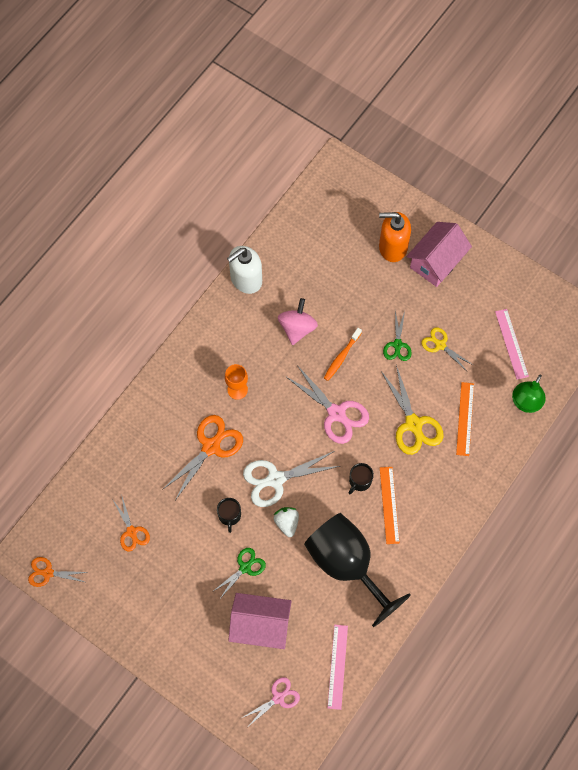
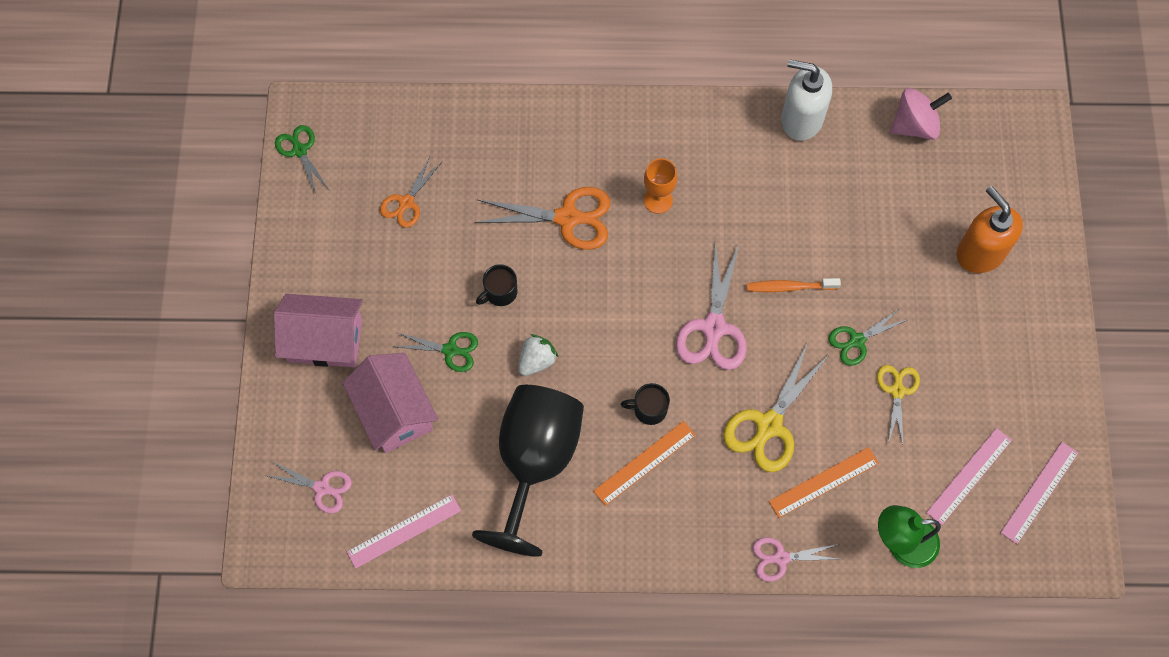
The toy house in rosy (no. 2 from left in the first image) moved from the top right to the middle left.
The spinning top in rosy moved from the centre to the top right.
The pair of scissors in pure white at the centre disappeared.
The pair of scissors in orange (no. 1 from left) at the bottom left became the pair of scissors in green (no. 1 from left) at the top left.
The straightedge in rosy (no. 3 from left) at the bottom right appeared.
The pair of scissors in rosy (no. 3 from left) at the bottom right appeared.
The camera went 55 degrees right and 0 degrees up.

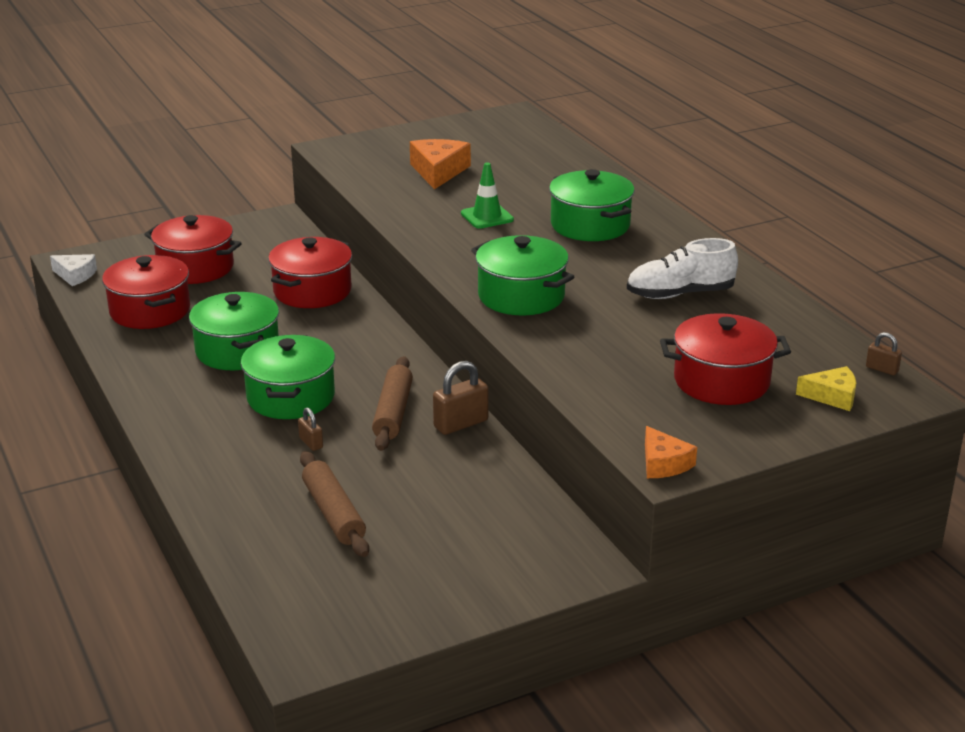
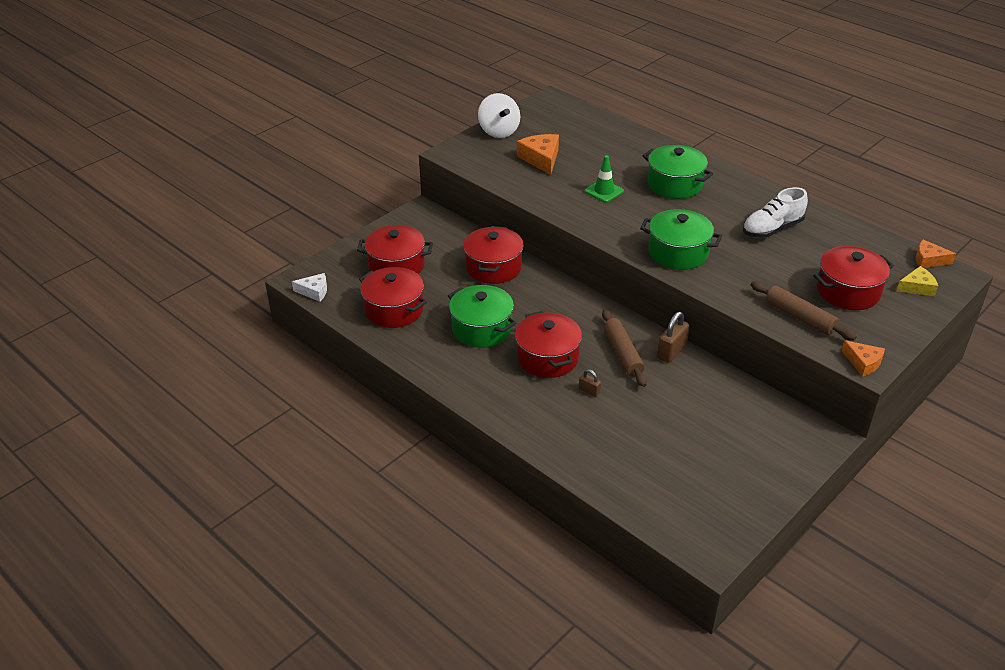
The padlock in dark brown (no. 3 from left) at the middle right was replaced by the cheese wedge in orange (no. 3 from left) at the middle right.
The stockpot in green (no. 2 from left) at the middle left became the stockpot in crimson (no. 4 from left) at the centre.
The rolling pin in dark brown (no. 1 from left in the first image) moved from the bottom centre to the middle right.
The spinning top in pure white at the top centre appeared.
The camera went 20 degrees left and 10 degrees up.

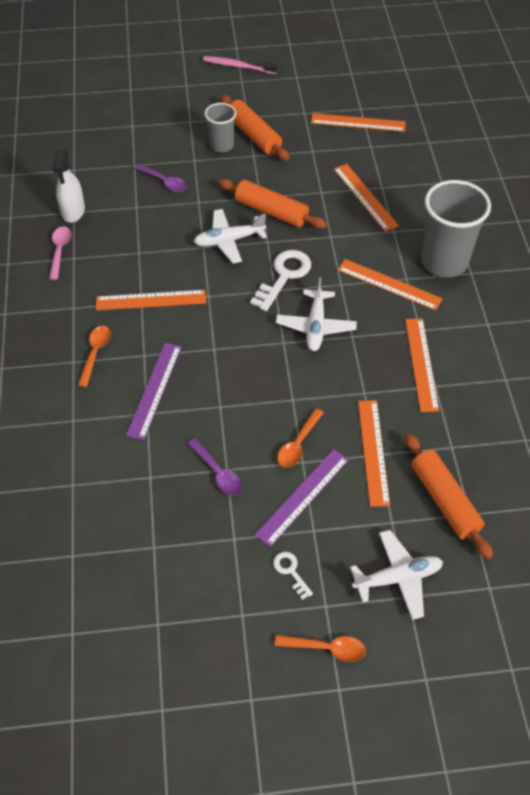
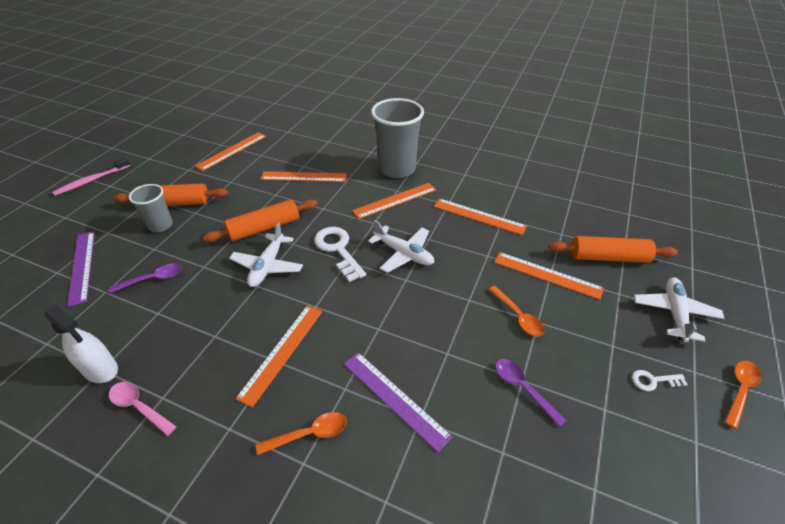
The tablespoon in orange (no. 1 from left) at the middle left turned 120 degrees clockwise.
The tablespoon in purple (no. 2 from left) at the centre turned 120 degrees counterclockwise.
The straightedge in purple (no. 2 from left in the first image) moved from the centre to the middle left.
The camera went 60 degrees left and 10 degrees down.

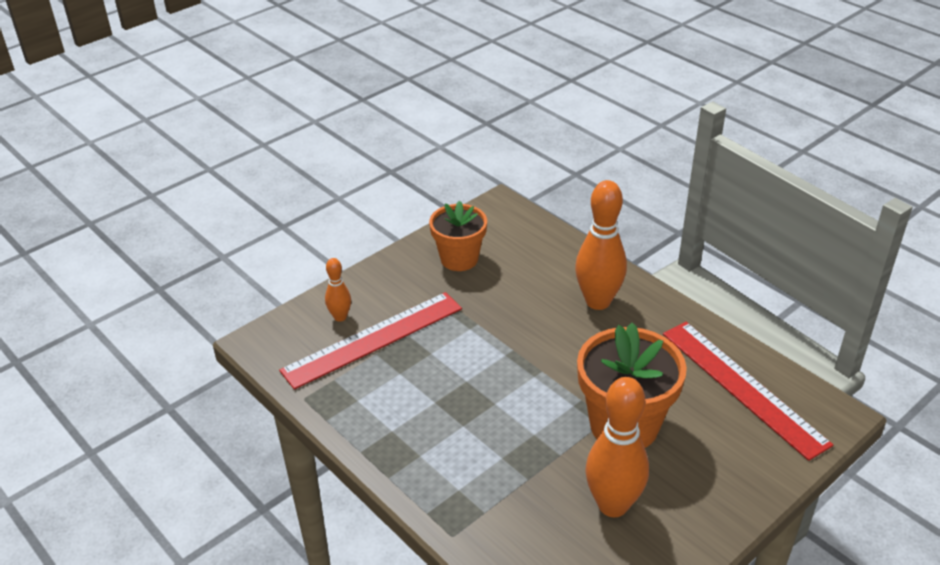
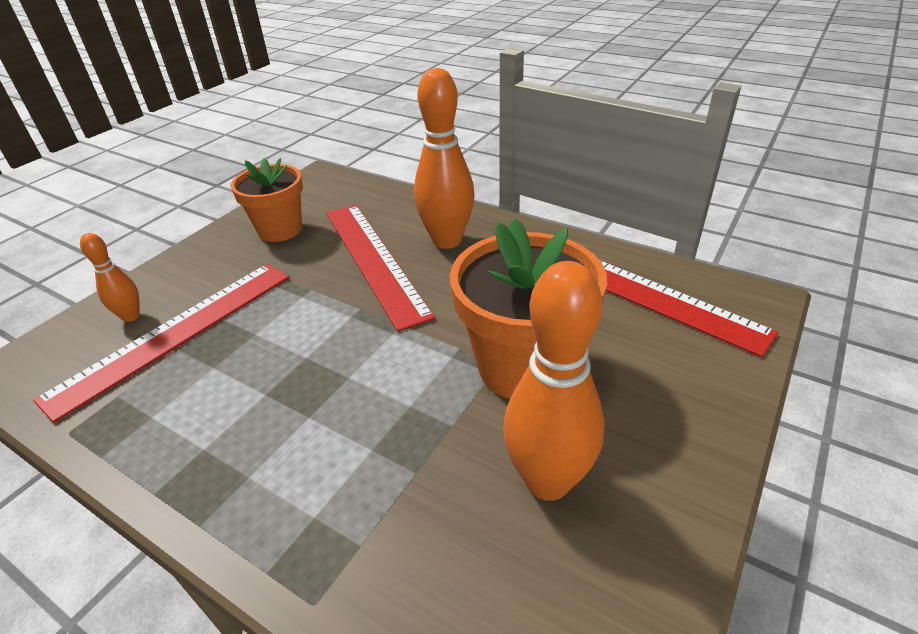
The straightedge in crimson (no. 2 from left) at the centre appeared.
The camera went 15 degrees left and 0 degrees up.

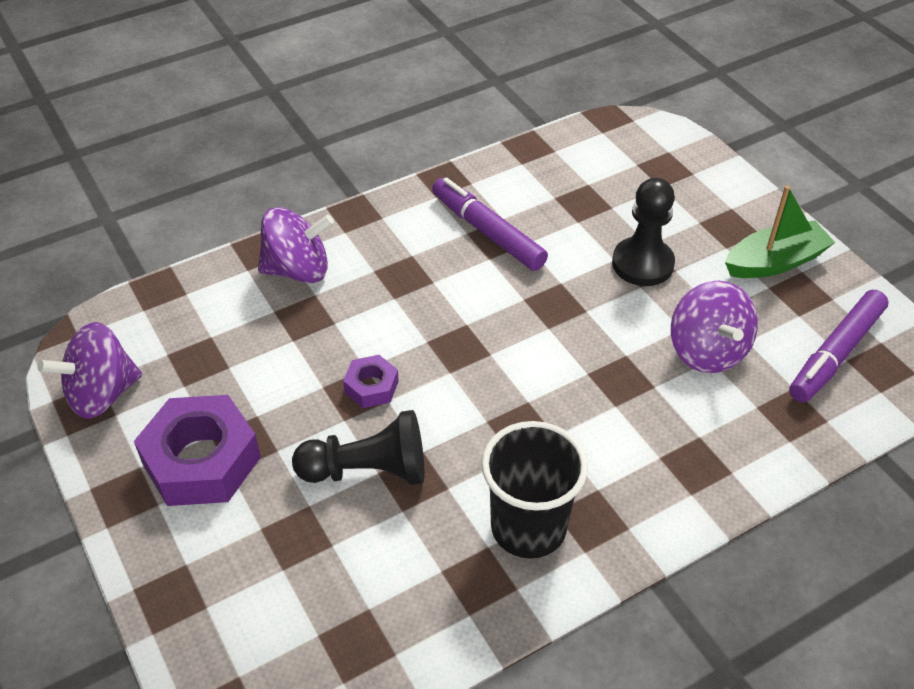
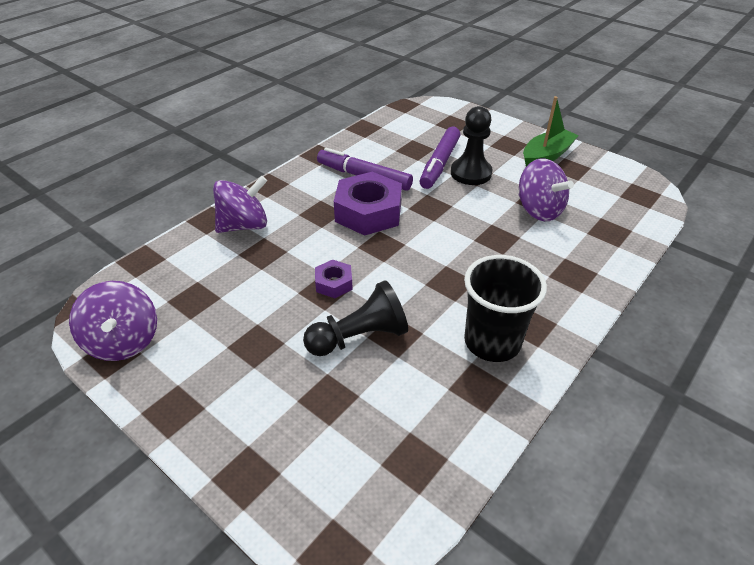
The marker in purple (no. 2 from left) moved from the middle right to the top centre.
The spinning top in purple (no. 1 from left) at the middle left turned 60 degrees counterclockwise.
The nut in purple (no. 1 from left in the first image) moved from the middle left to the centre.
The camera went 20 degrees left and 5 degrees down.

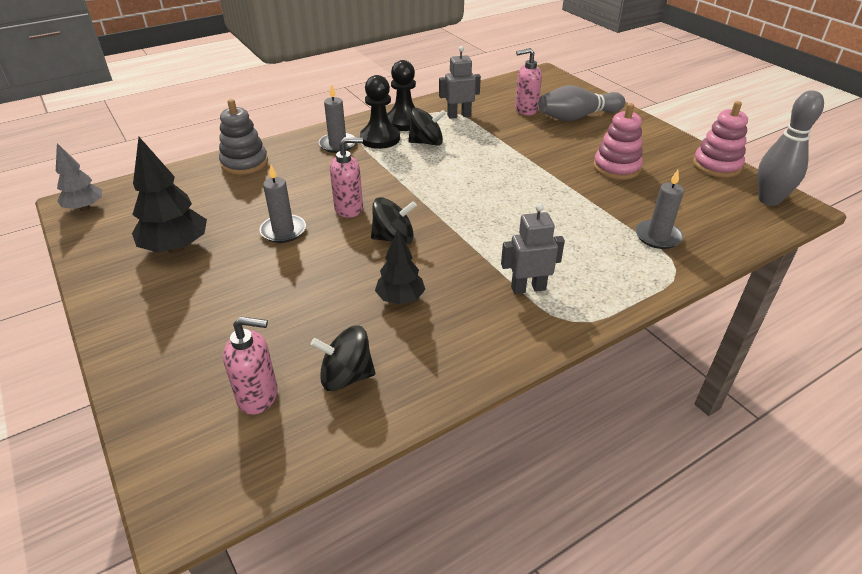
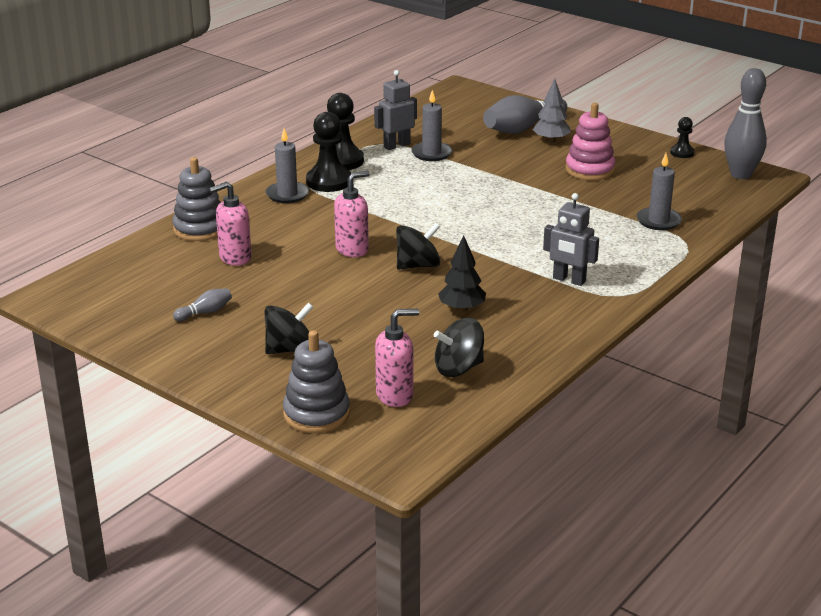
The soap dispenser in rosy (no. 3 from left in the first image) moved from the top centre to the middle left.
The stacking toy in rosy (no. 2 from left) at the top right was replaced by the chess pawn in black (no. 3 from left) at the top right.
The spinning top in black (no. 3 from left in the first image) moved from the top centre to the centre.
The tree in black (no. 1 from left) at the middle left was replaced by the bowling pin in gray (no. 1 from left) at the middle left.
The tree in gray moved from the top left to the top right.
The pillar candle in gray (no. 1 from left in the first image) moved from the middle left to the top centre.
The robot in gray (no. 2 from left) at the centre turned 120 degrees counterclockwise.
The stacking toy in gray (no. 2 from left) at the centre appeared.
The camera went 20 degrees left and 10 degrees down.

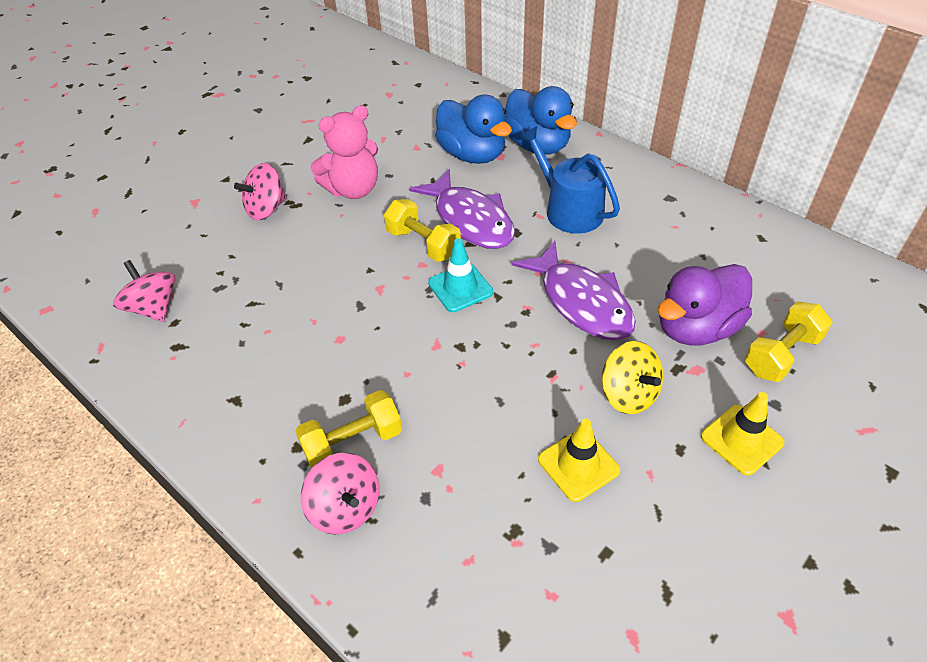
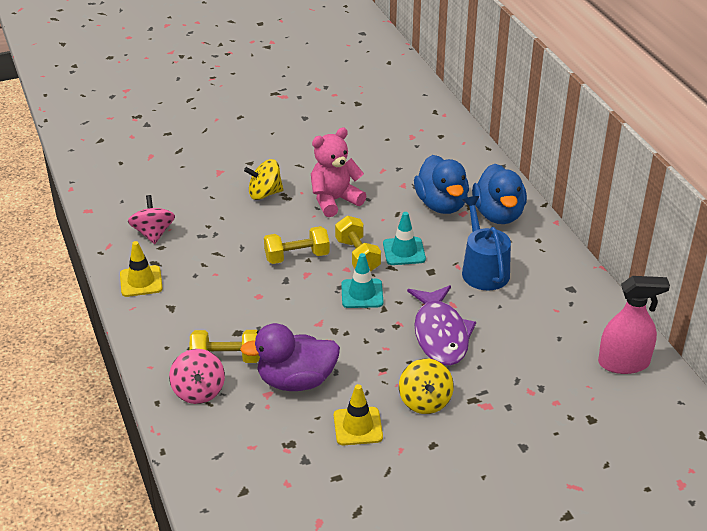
The stuffed bear in rosy at the top centre turned 150 degrees clockwise.
The spinning top in rosy (no. 2 from left) at the top left became the spinning top in golden (no. 1 from left) at the centre.
The fish figure in purple (no. 1 from left) at the top centre was replaced by the traffic cone in teal (no. 2 from left) at the centre.
The duck in purple moved from the middle right to the bottom centre.
The dumbbell in golden (no. 3 from left in the first image) moved from the middle right to the centre.
The traffic cone in golden (no. 2 from left in the first image) moved from the middle right to the middle left.
The sprayer in rosy at the middle right appeared.
The camera went 25 degrees right and 10 degrees down.

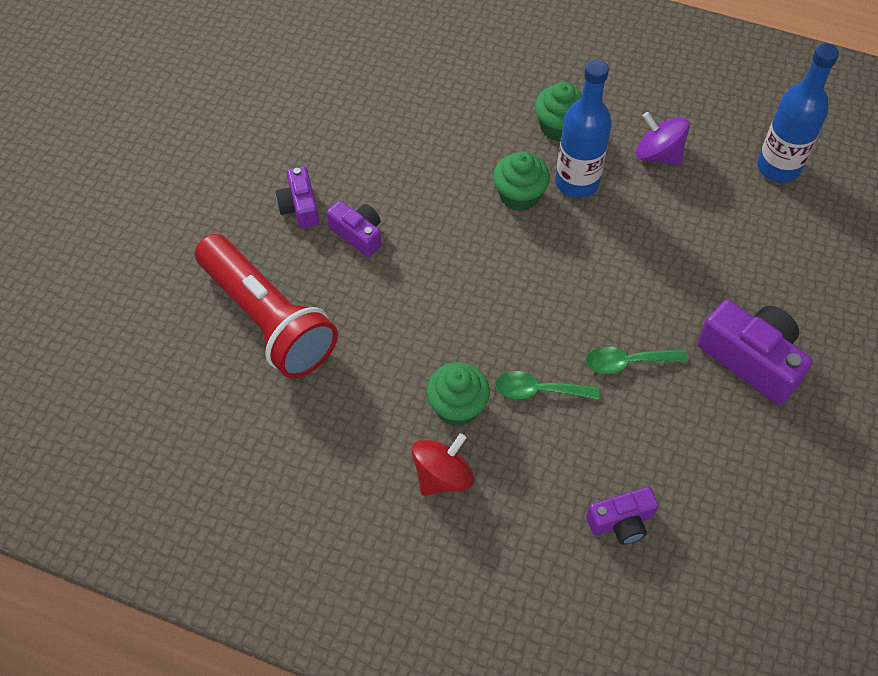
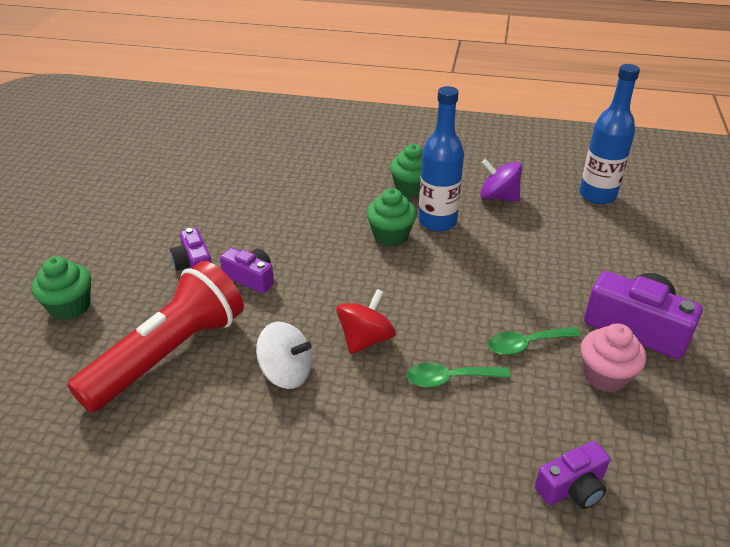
The pocket torch in crimson at the middle left turned 90 degrees counterclockwise.
The cupcake in green (no. 1 from left) moved from the centre to the middle left.
The spinning top in crimson moved from the bottom centre to the centre.
The spinning top in pure white at the centre appeared.
The cupcake in rosy at the middle right appeared.
The camera went 10 degrees left and 20 degrees down.

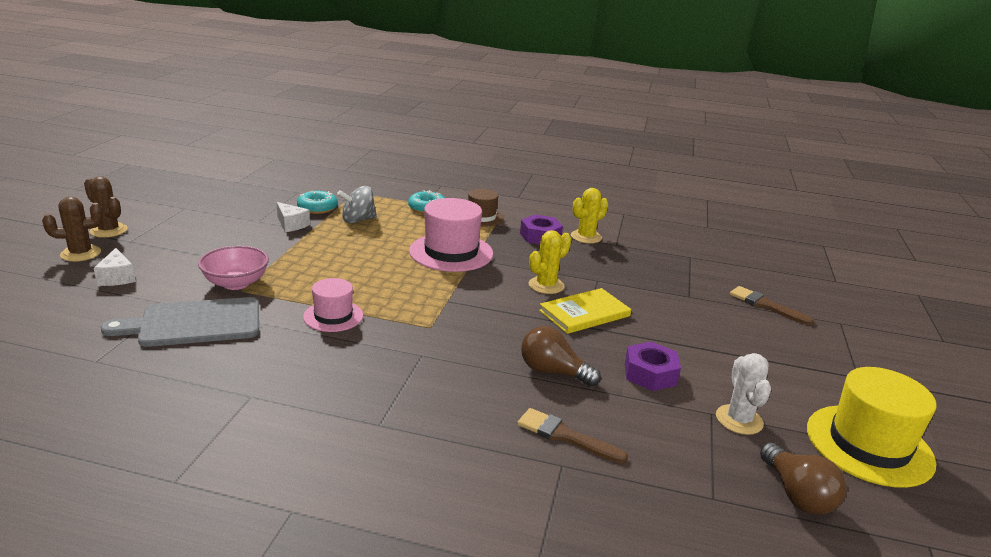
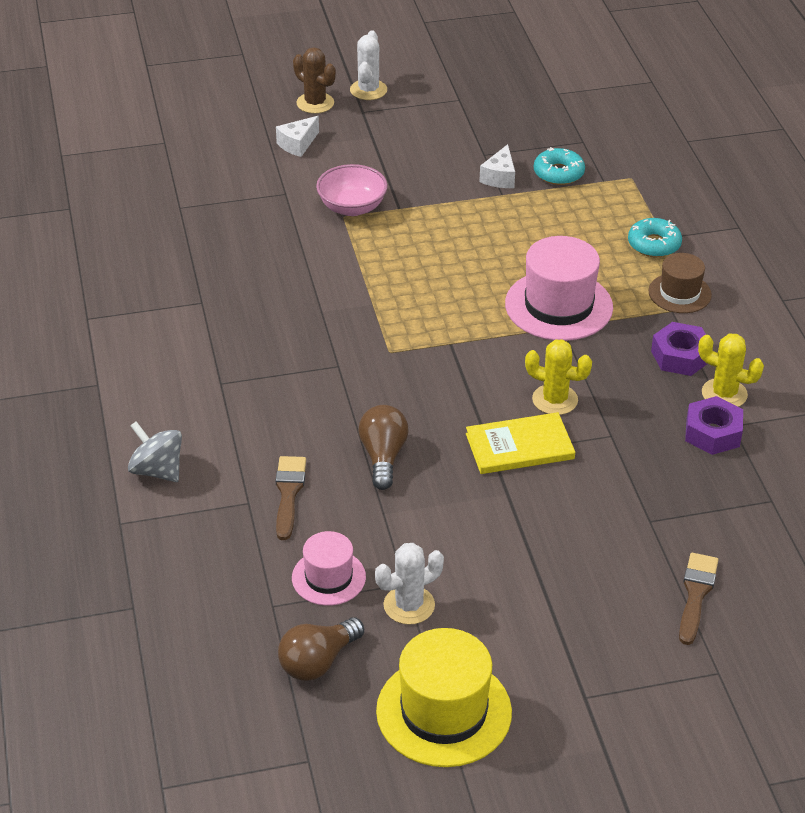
The cactus in dark brown (no. 2 from left) at the middle left became the cactus in pure white (no. 1 from left) at the top centre.
The spinning top in gray moved from the centre to the middle left.
The top hat in rosy (no. 1 from left) moved from the centre to the bottom centre.
The hardback in golden at the centre turned 45 degrees counterclockwise.
The cutting board in gray at the middle left disappeared.
The nut in purple (no. 2 from left) moved from the centre to the middle right.
The camera went 65 degrees right and 15 degrees up.

